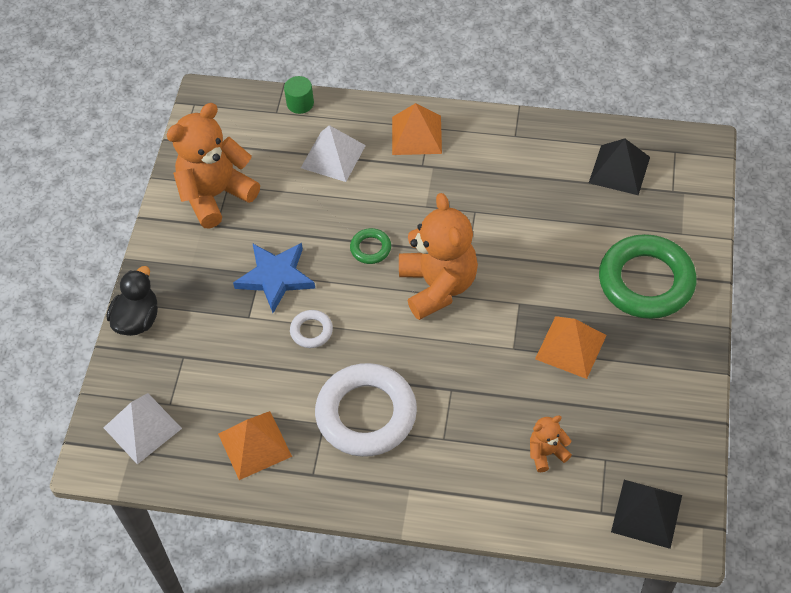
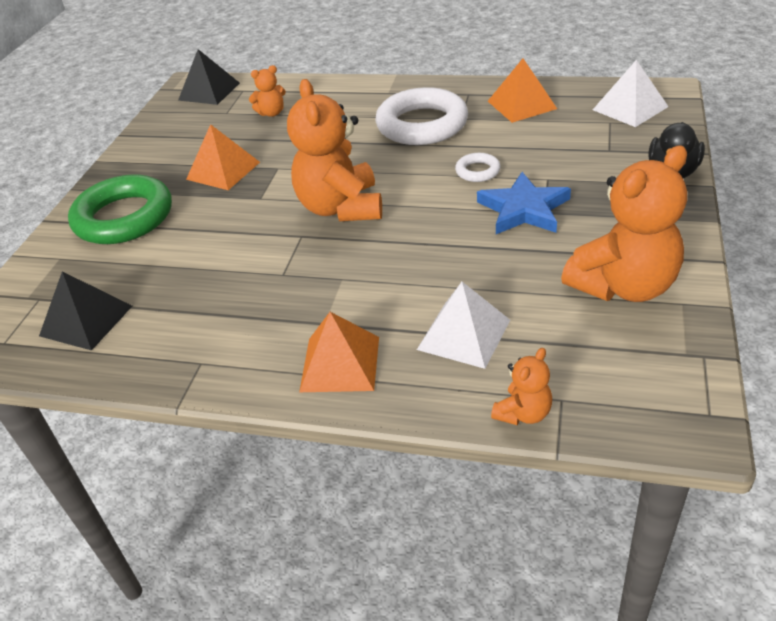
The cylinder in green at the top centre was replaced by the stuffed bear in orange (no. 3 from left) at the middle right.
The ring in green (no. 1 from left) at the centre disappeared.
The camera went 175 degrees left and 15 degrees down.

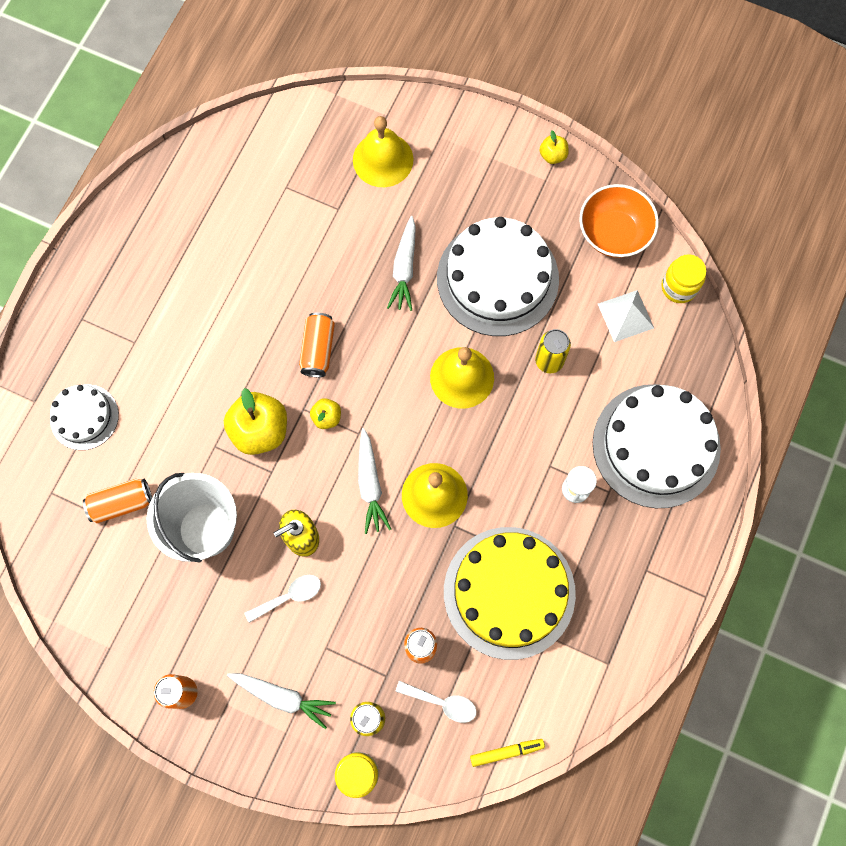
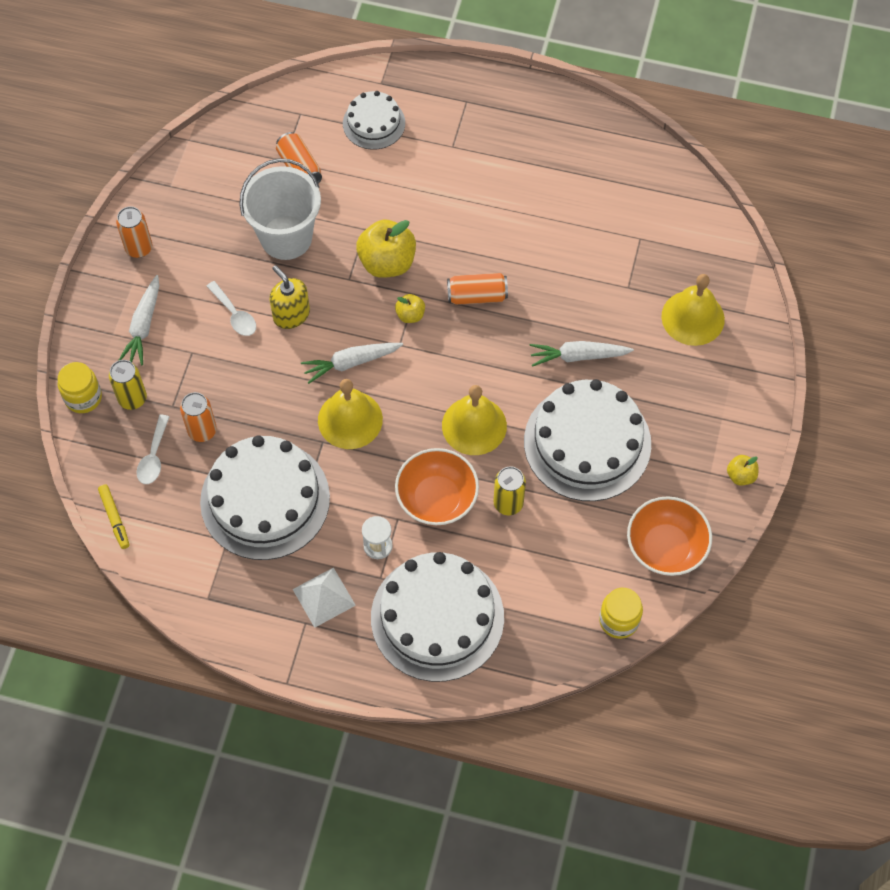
The pyramid in pure white moved from the middle right to the bottom centre.
The gateau in golden at the bottom centre became the gateau in pure white (no. 1 from left) at the middle left.
The bowl in orange (no. 1 from left) at the centre appeared.
The camera went 80 degrees right and 10 degrees down.

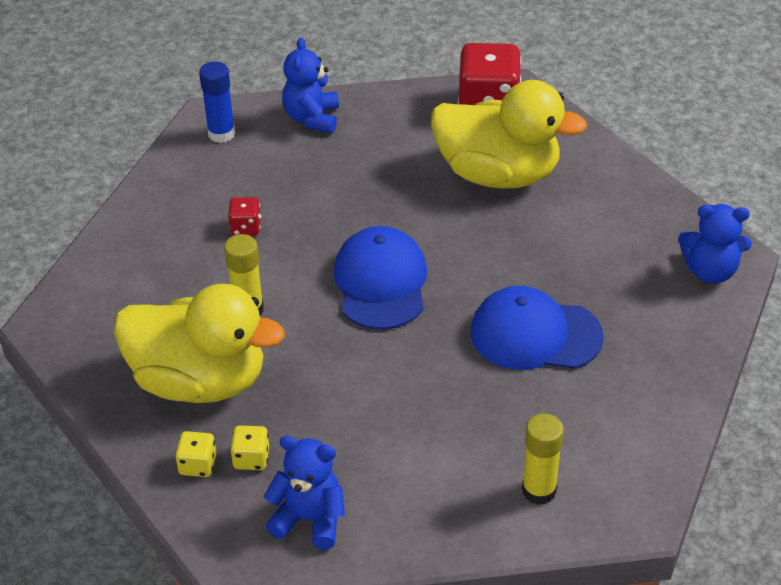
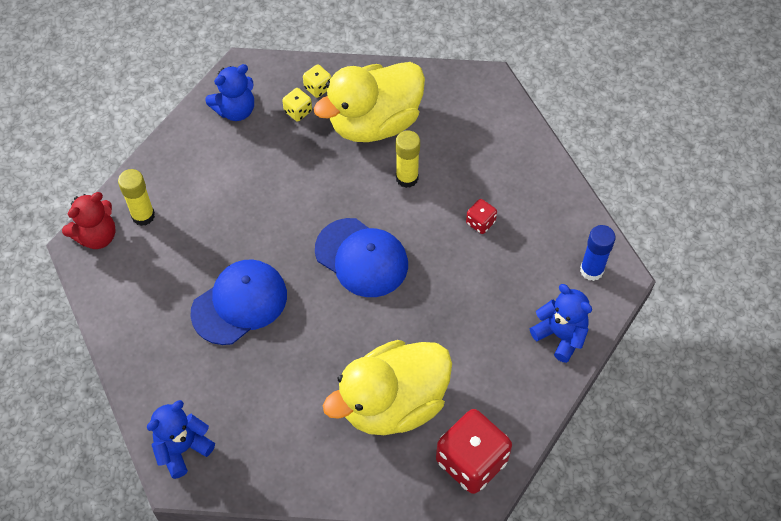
The stuffed bear in crimson at the middle left appeared.
The camera went 130 degrees right and 15 degrees up.

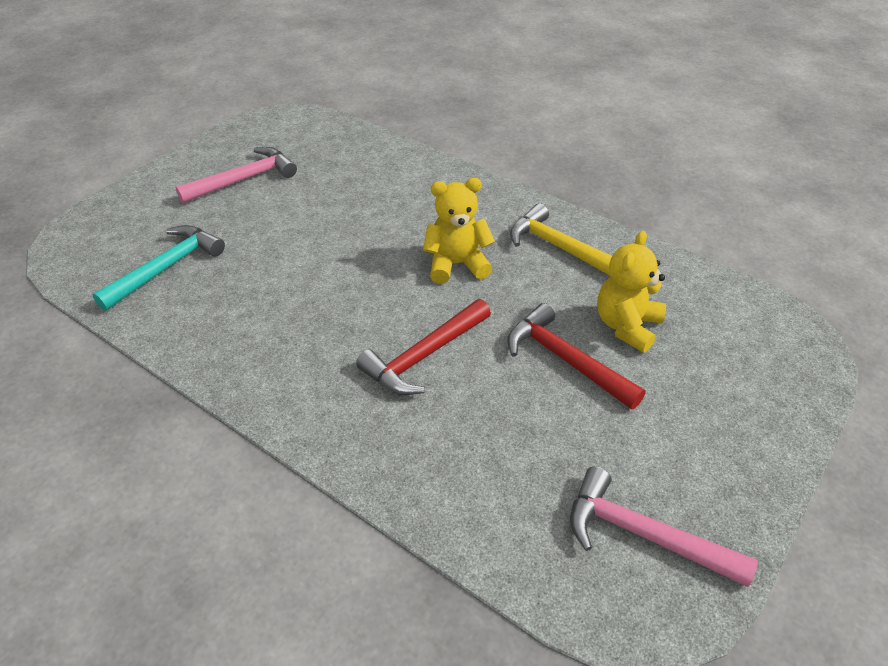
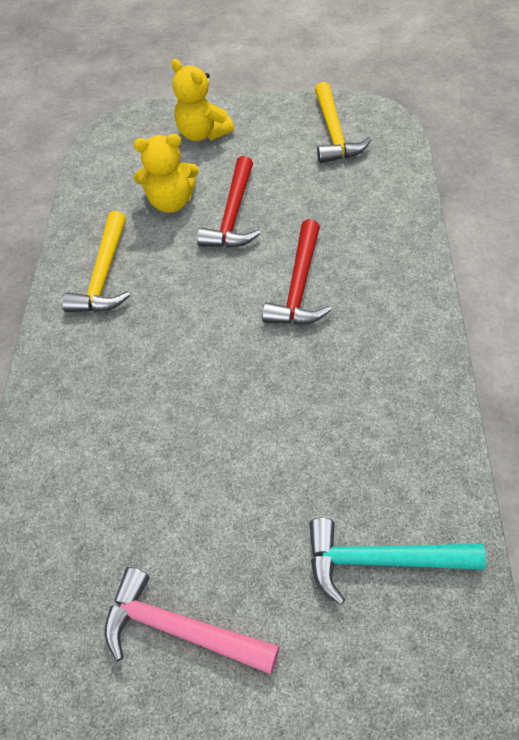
The stuffed bear in golden (no. 1 from left in the first image) moved from the centre to the top centre.
The carpenter's hammer in crimson (no. 1 from left in the first image) at the centre turned 90 degrees clockwise.
The carpenter's hammer in rosy (no. 2 from left) at the bottom right became the carpenter's hammer in golden (no. 2 from left) at the top centre.
The camera went 120 degrees left and 10 degrees up.

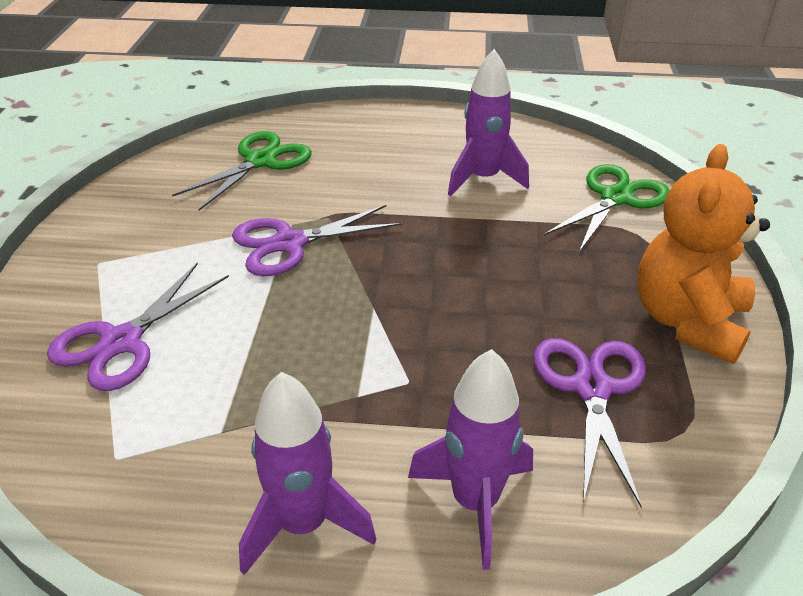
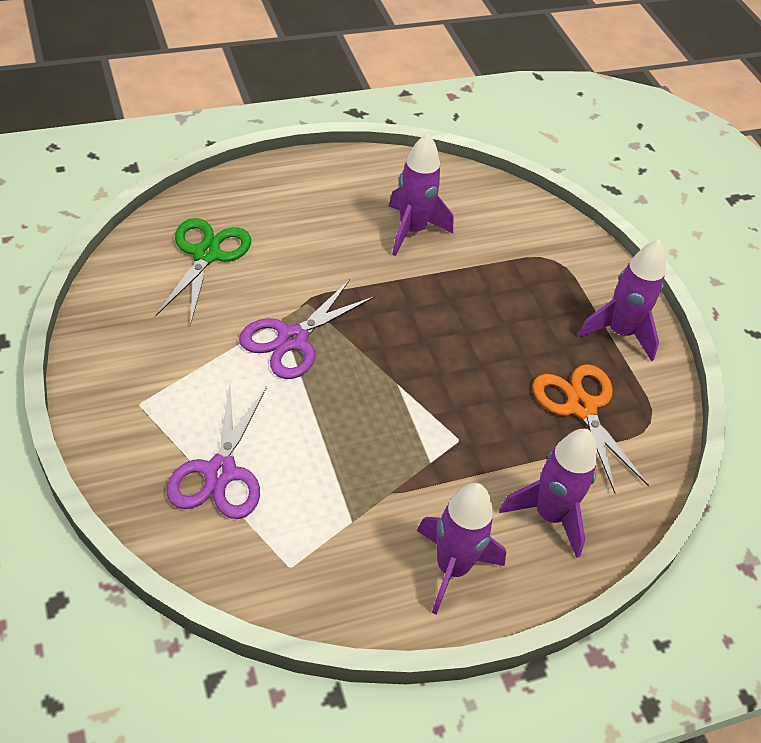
The stuffed bear in orange at the middle right was replaced by the rocket in purple (no. 4 from left) at the middle right.
The pair of scissors in green (no. 2 from left) at the middle right disappeared.
The pair of scissors in purple (no. 3 from left) at the bottom right became the pair of scissors in orange at the middle right.
The camera went 30 degrees left and 10 degrees up.

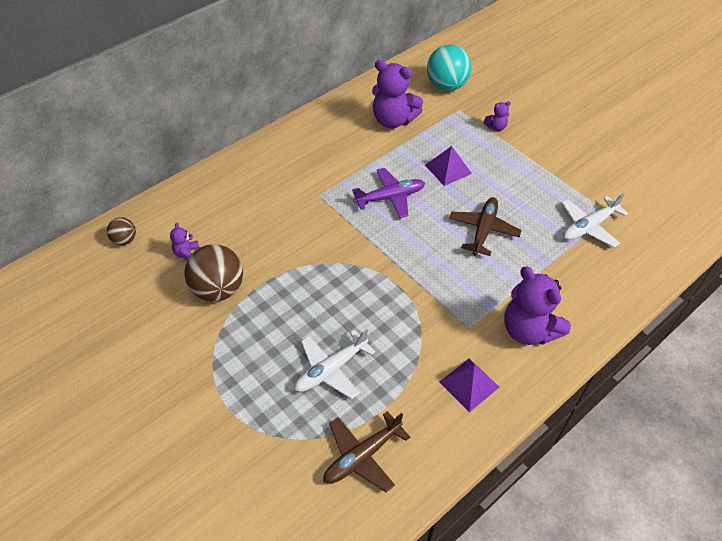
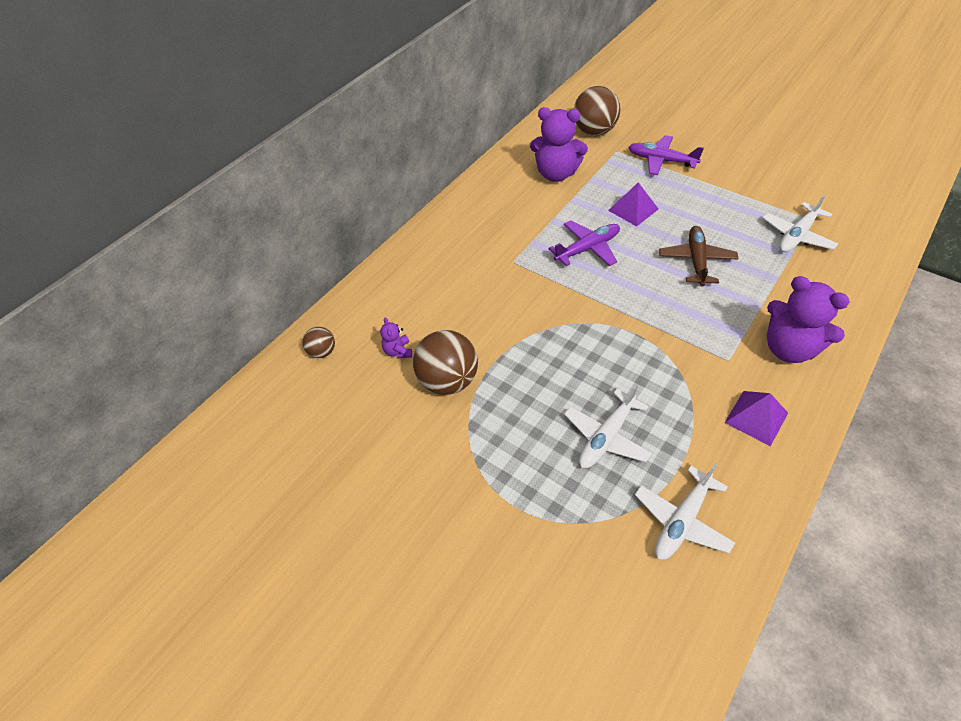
The ball in teal at the top centre became the ball in dark brown (no. 3 from left) at the top centre.
The stuffed bear in purple (no. 3 from left) at the top right was replaced by the toy plane in purple (no. 2 from left) at the top right.
The toy plane in dark brown (no. 1 from left) at the bottom centre became the toy plane in pure white (no. 2 from left) at the bottom right.
The camera went 10 degrees left and 0 degrees up.

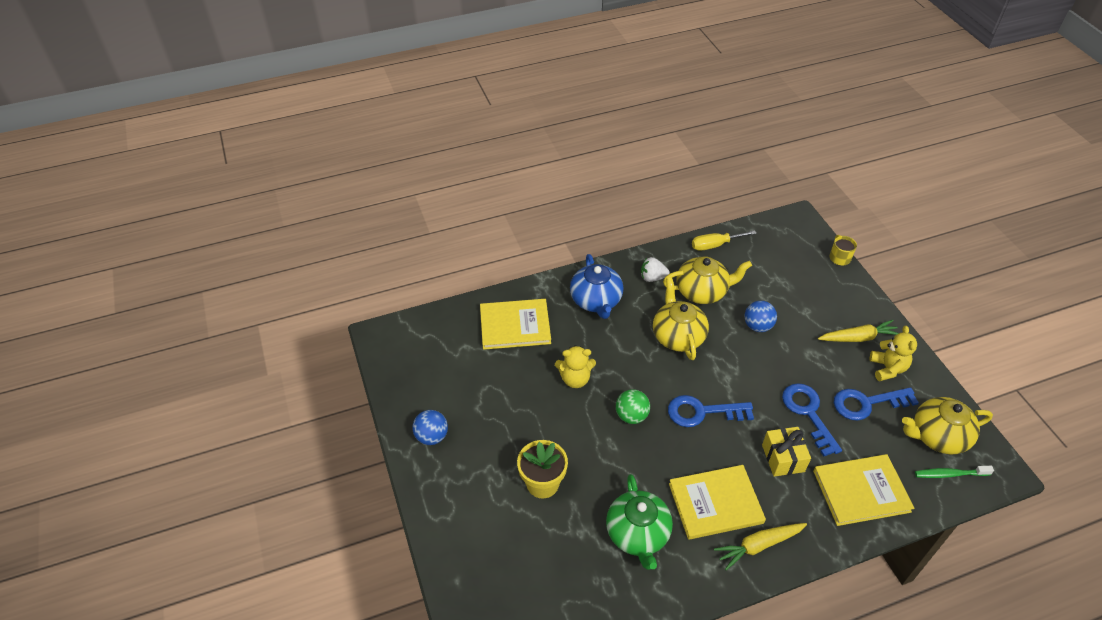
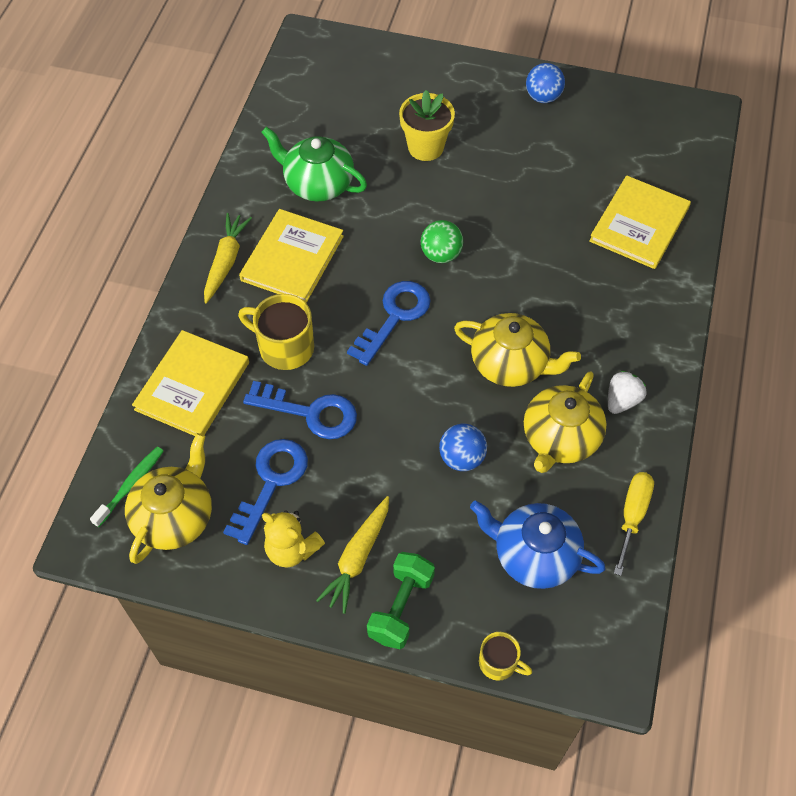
The teapot in blue moved from the centre to the bottom right.
The stuffed bear in golden (no. 1 from left) at the centre disappeared.
The gift in golden at the bottom right was replaced by the mug in golden (no. 1 from left) at the centre.
The dumbbell in green at the bottom centre appeared.
The camera went 125 degrees right and 10 degrees up.

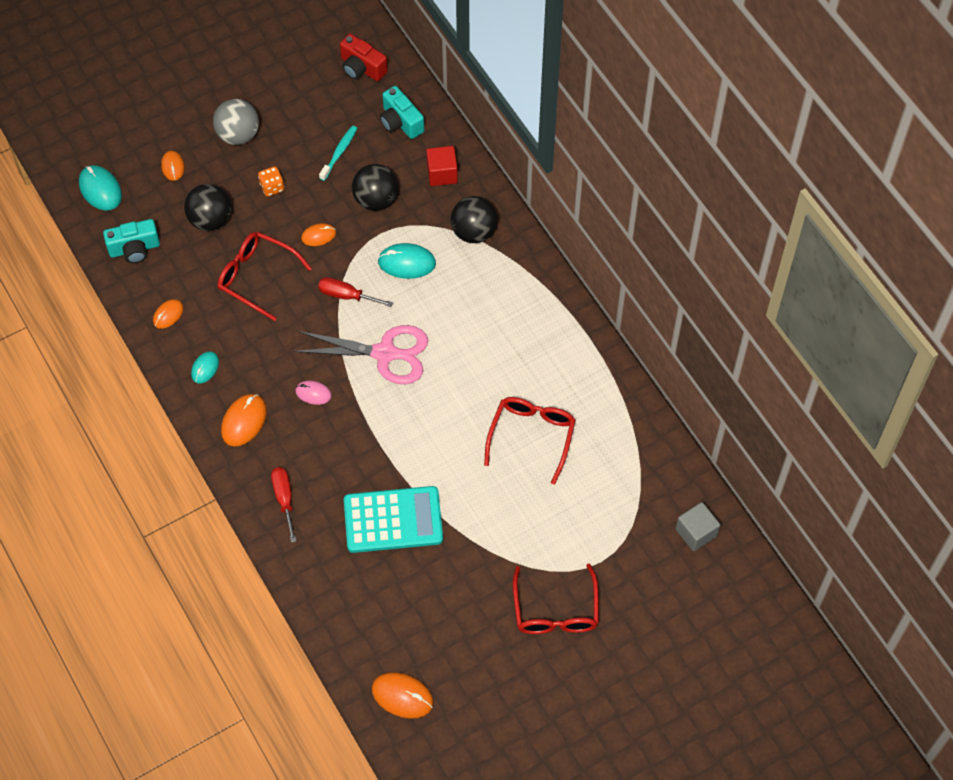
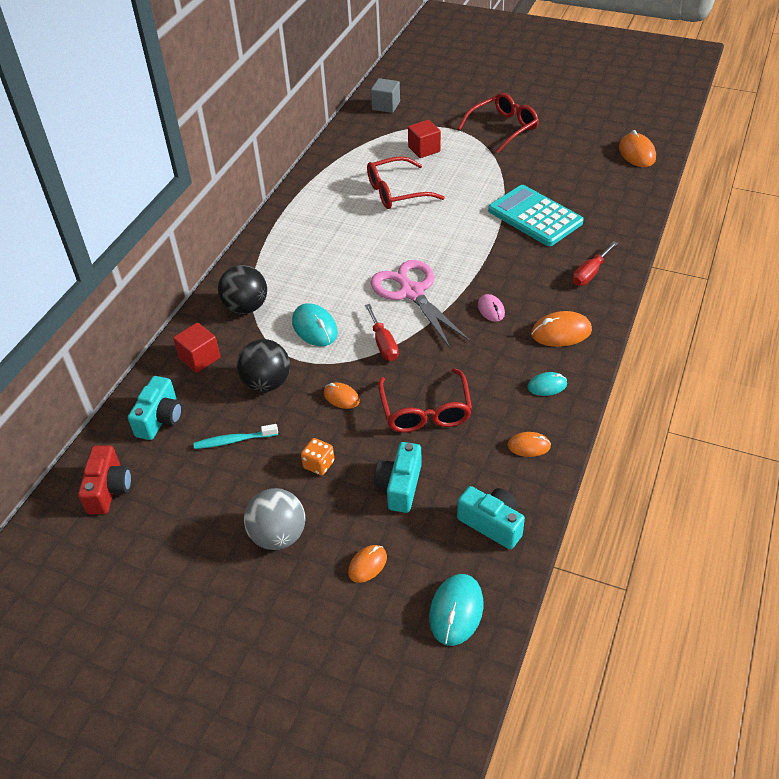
The ball in black (no. 1 from left) at the top left was replaced by the photo camera in teal (no. 2 from left) at the centre.
The block in crimson (no. 2 from left) at the top centre appeared.
The camera went 125 degrees left and 15 degrees down.

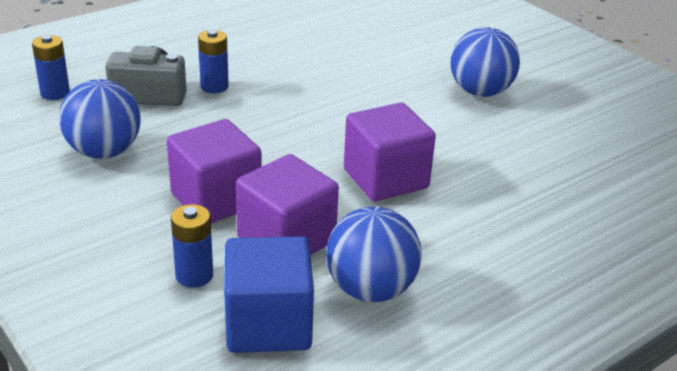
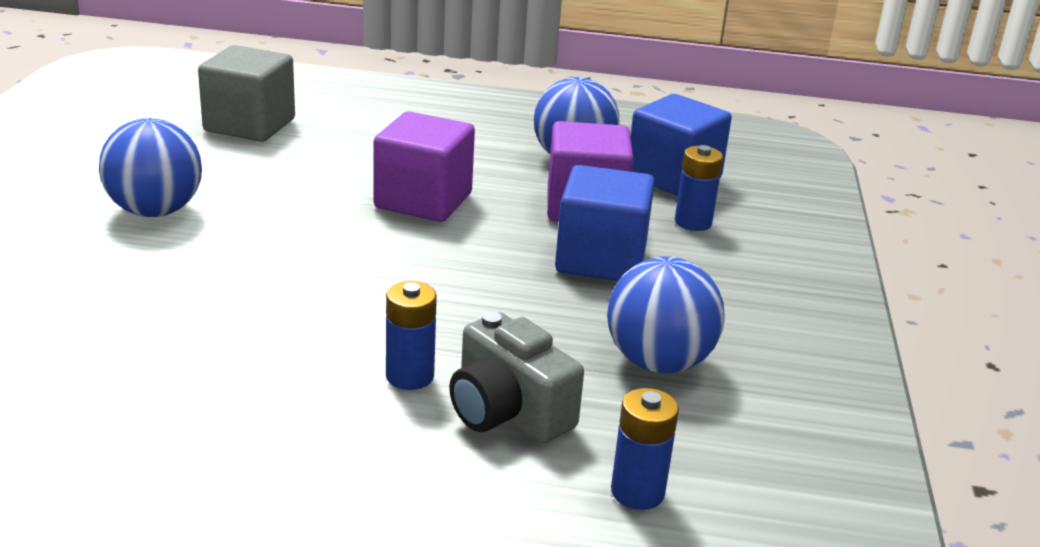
The block in purple (no. 1 from left) at the middle left became the block in blue (no. 1 from left) at the centre.
The block in gray at the top left appeared.
The camera went 135 degrees left and 5 degrees down.

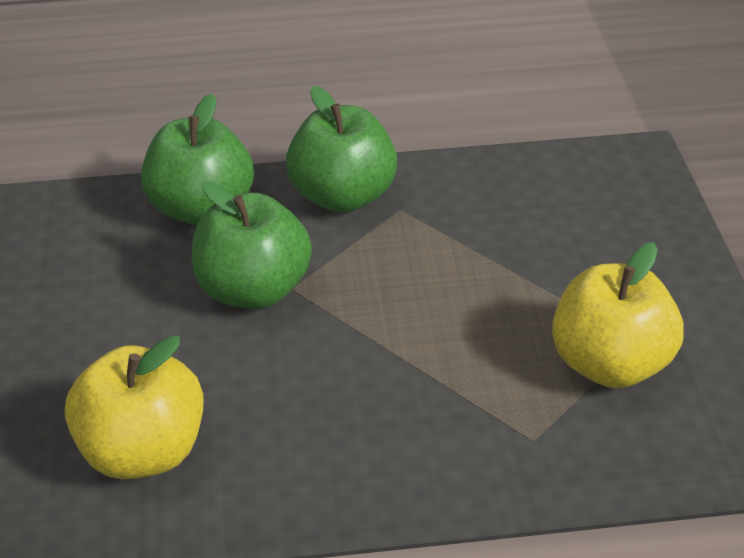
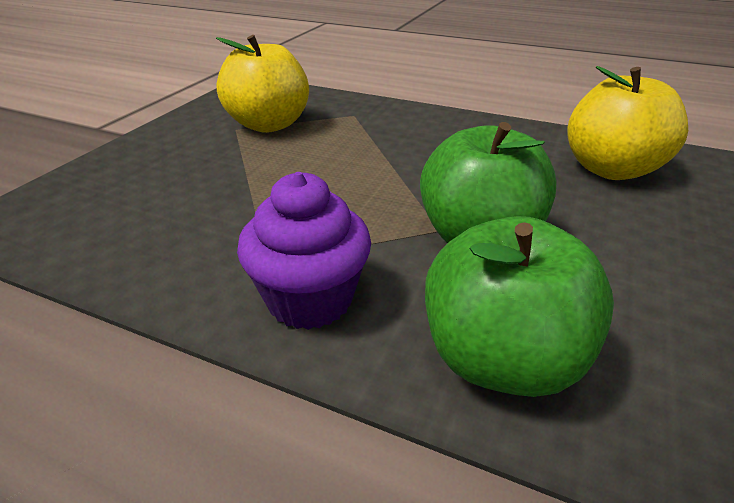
The apple fruit in green (no. 3 from left) at the top centre was replaced by the cupcake in purple at the centre.
The camera went 150 degrees left and 5 degrees down.

